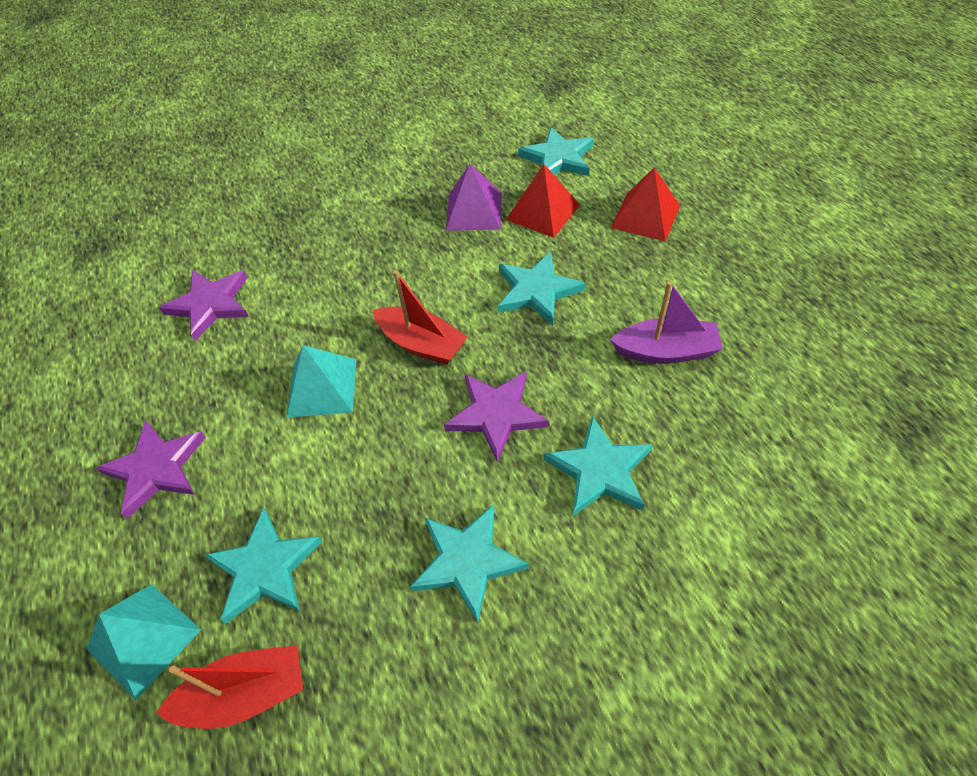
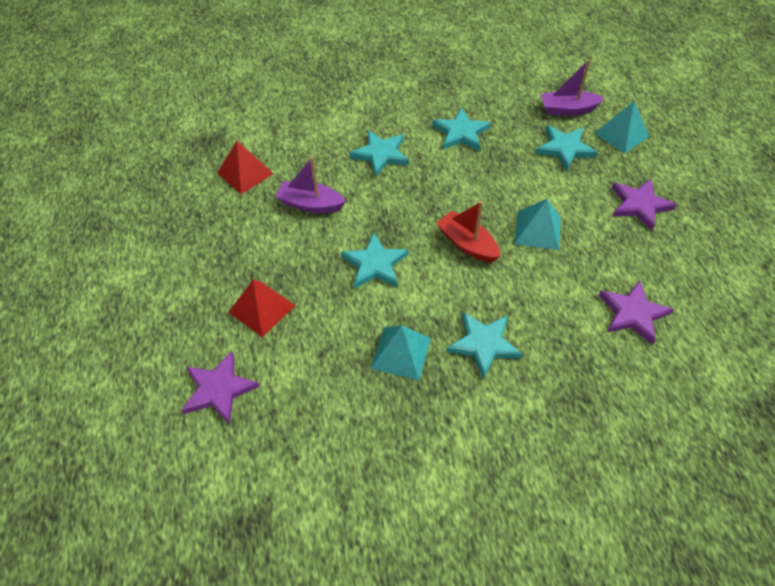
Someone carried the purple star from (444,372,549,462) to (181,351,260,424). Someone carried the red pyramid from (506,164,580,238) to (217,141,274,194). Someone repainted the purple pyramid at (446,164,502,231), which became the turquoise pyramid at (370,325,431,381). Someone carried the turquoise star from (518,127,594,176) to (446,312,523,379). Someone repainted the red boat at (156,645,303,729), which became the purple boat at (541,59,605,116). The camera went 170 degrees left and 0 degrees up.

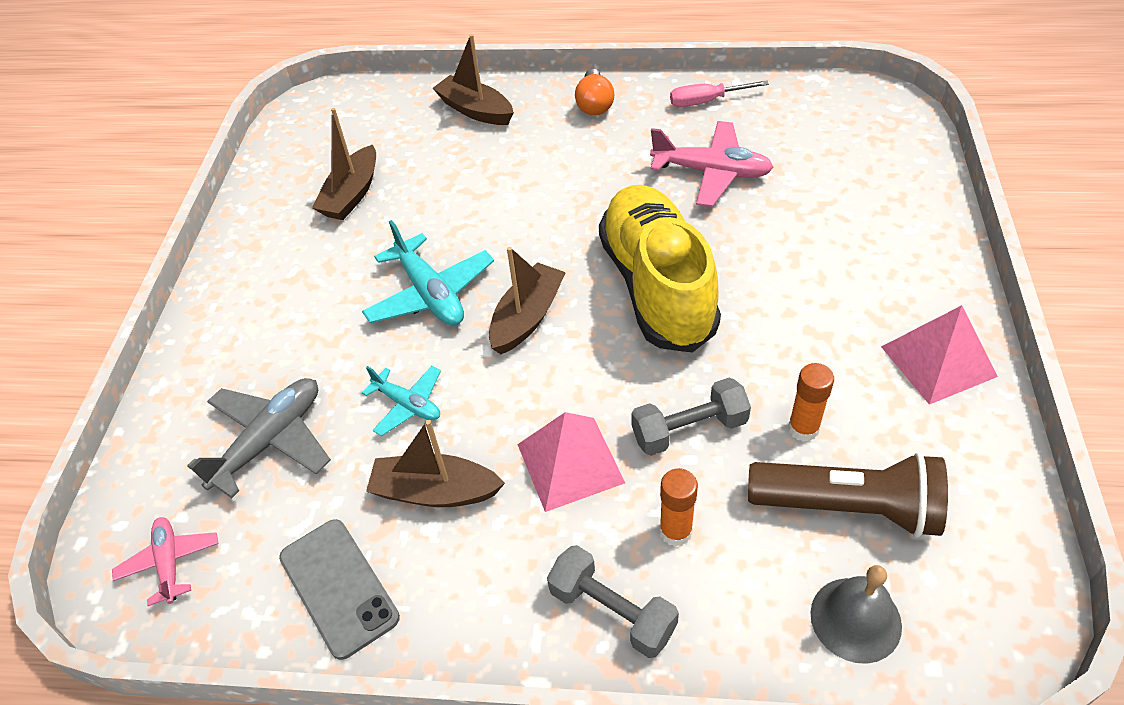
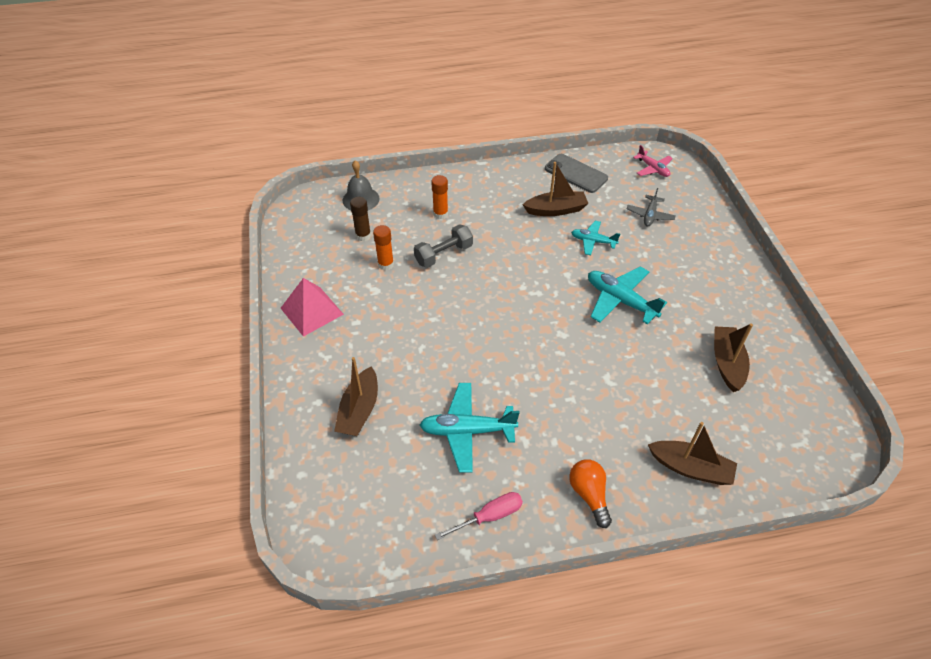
Someone carried the brown boat from (489,247,566,354) to (334,357,378,436). Someone swapped the brown flashlight at (748,453,948,537) for the brown glue stick at (350,197,371,241). Someone repainted the pink plane at (650,121,774,207), which became the turquoise plane at (420,383,520,473). Someone scaled the grey plane at (187,378,331,498) by 0.60. Someone took away the pink pyramid at (517,412,625,512). Someone took away the grey dumbbell at (547,545,679,658). Someone took away the yellow shoe at (599,185,721,353). The camera went 160 degrees right and 0 degrees up.

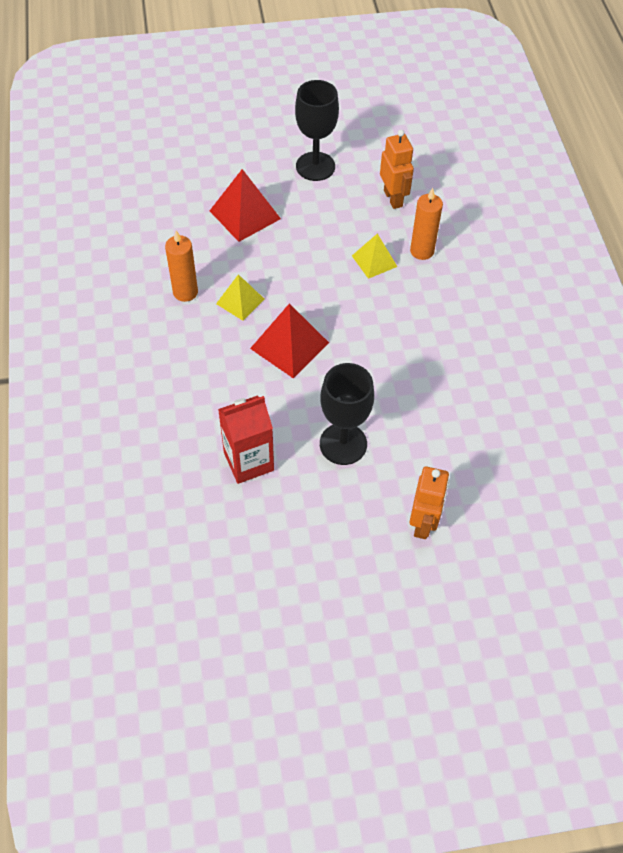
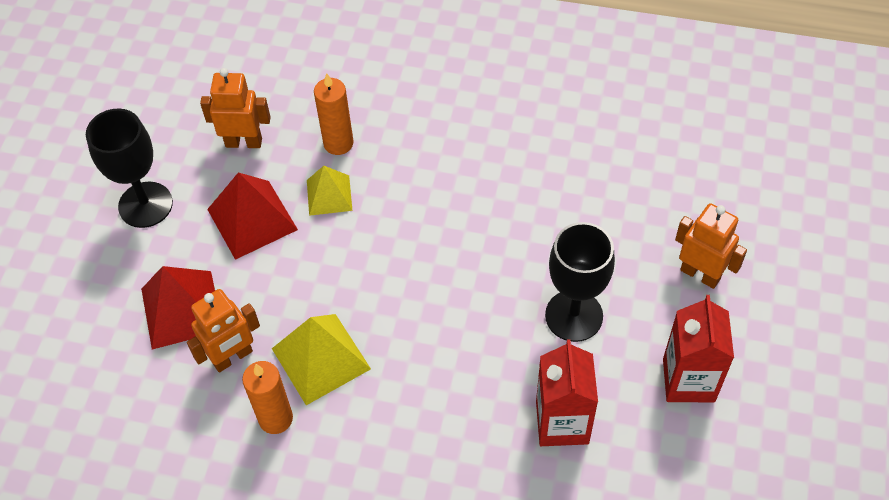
Someone put down the orange robot at (187,289,260,372). Someone carried the red pyramid from (250,303,329,378) to (207,172,298,260). Someone scaled the yellow pyramid at (216,274,264,321) by 1.57. Someone put down the red carton at (663,295,734,402). The camera went 65 degrees left and 0 degrees up.

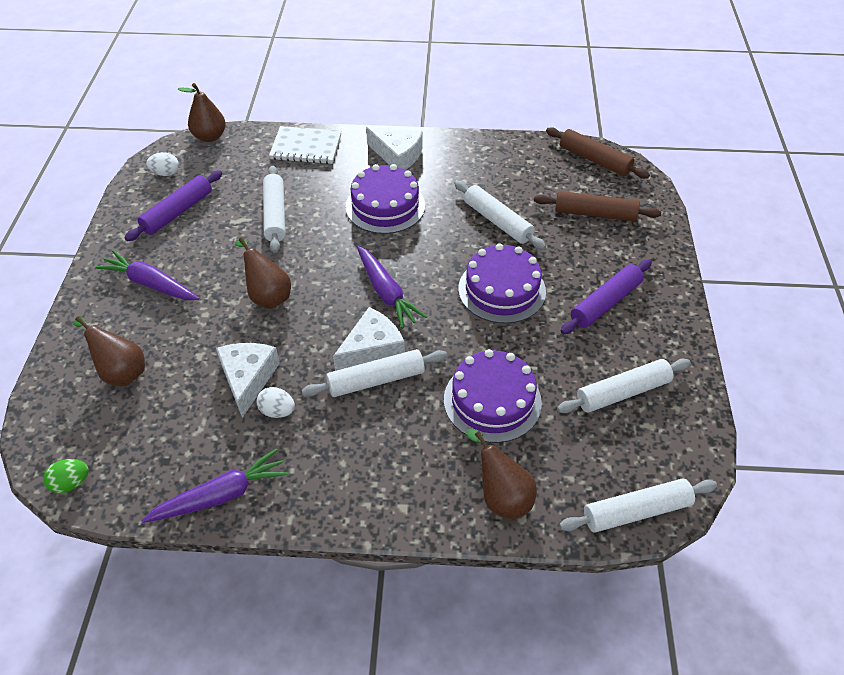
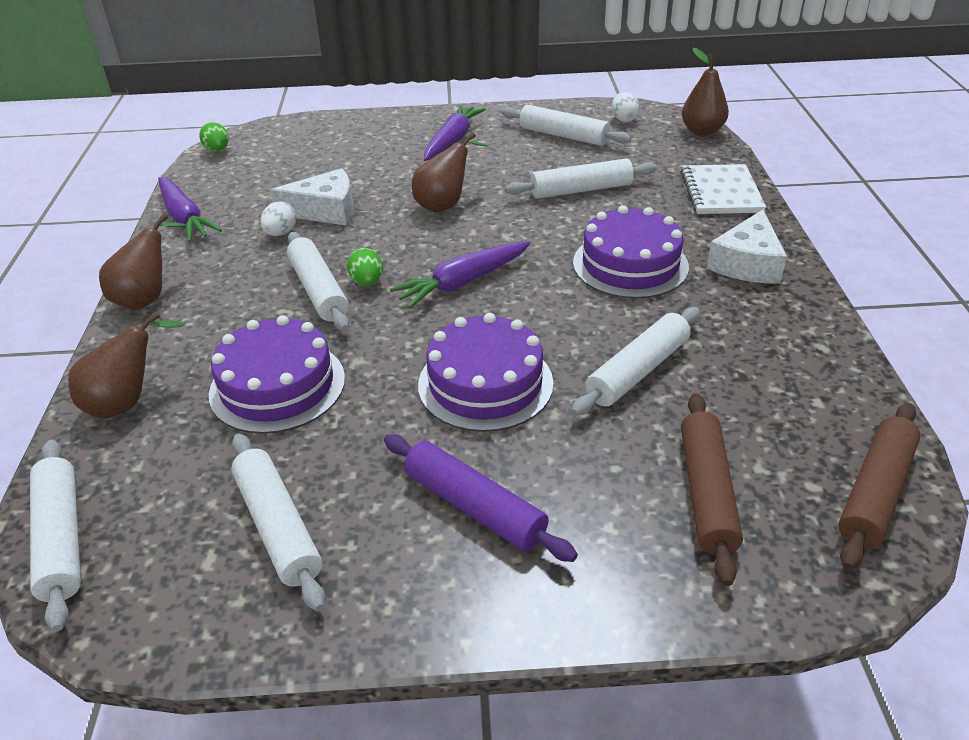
Someone carried the brown pear from (73,316,145,386) to (99,213,186,310). Someone swapped the white cheese at (333,307,405,371) for the green egg at (347,248,383,286). Someone repainted the purple rolling pin at (125,170,222,241), which became the white rolling pin at (501,105,631,146). The camera went 85 degrees right and 10 degrees down.

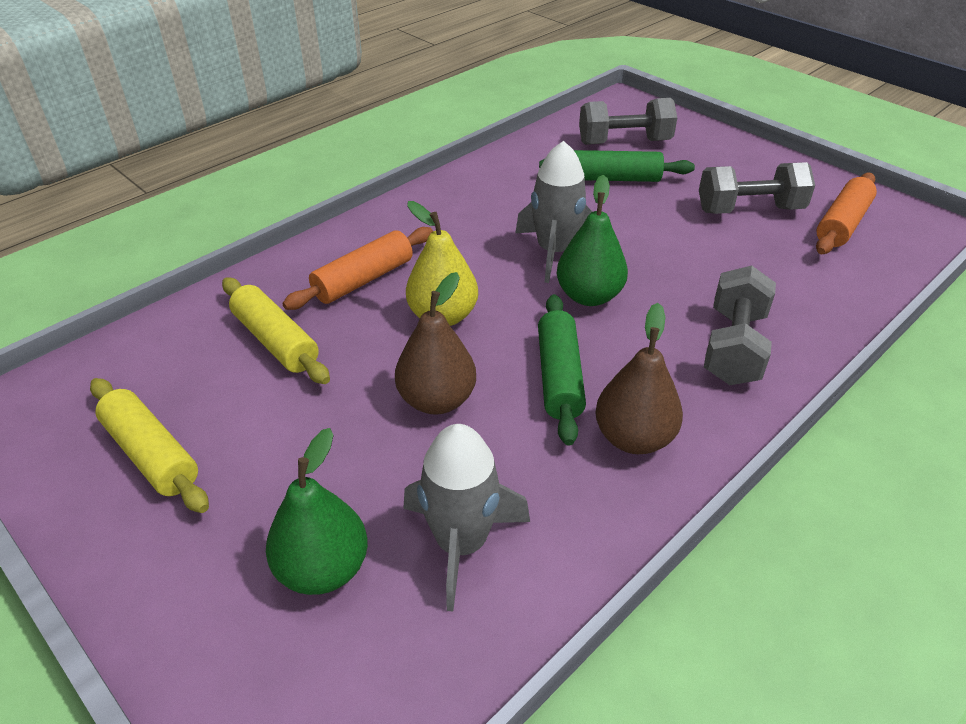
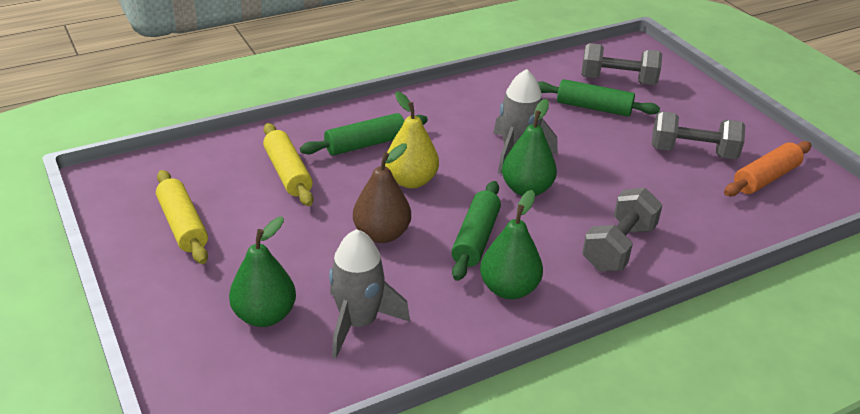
Someone repainted the orange rolling pin at (282,227,433,310), which became the green rolling pin at (300,113,428,156). Someone repainted the brown pear at (595,303,683,454), which became the green pear at (480,190,543,299). The camera went 15 degrees right and 5 degrees down.

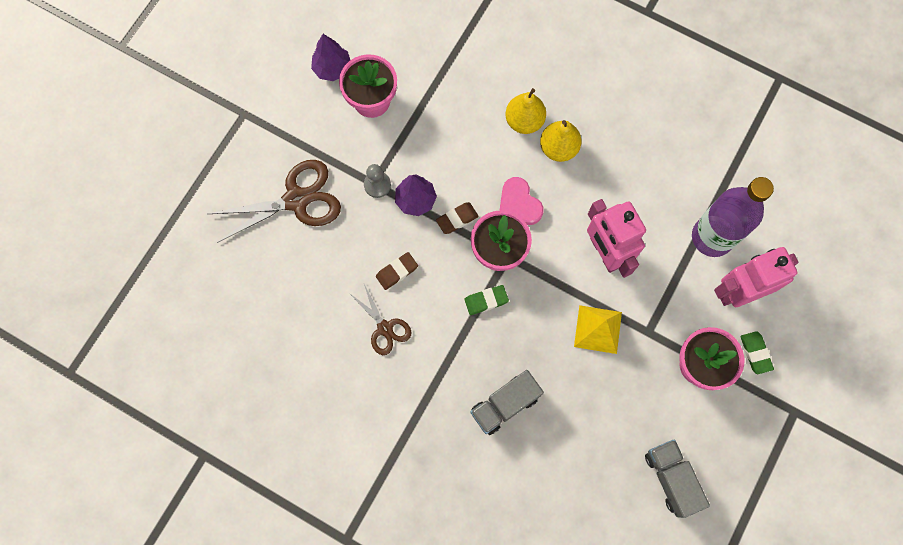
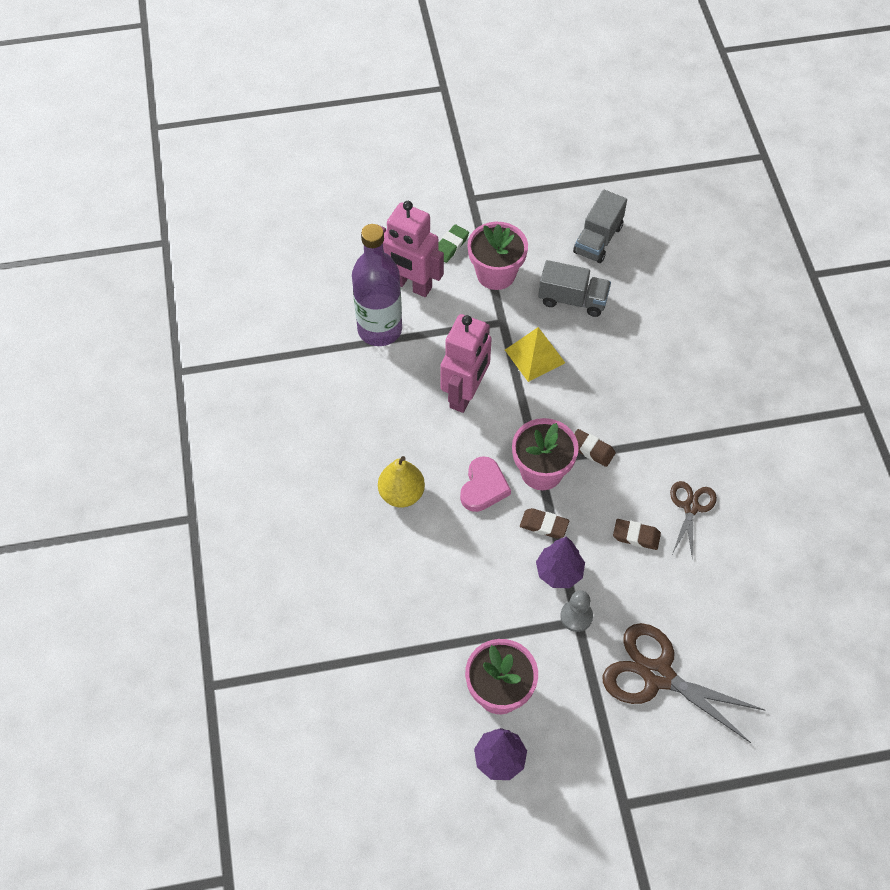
Someone carried the grey truck from (470,370,544,435) to (538,260,611,317). Someone repainted the green eraser at (464,285,509,315), which became the brown eraser at (574,429,616,467). Someone took away the yellow pear at (505,88,546,134). The camera went 130 degrees left and 15 degrees down.

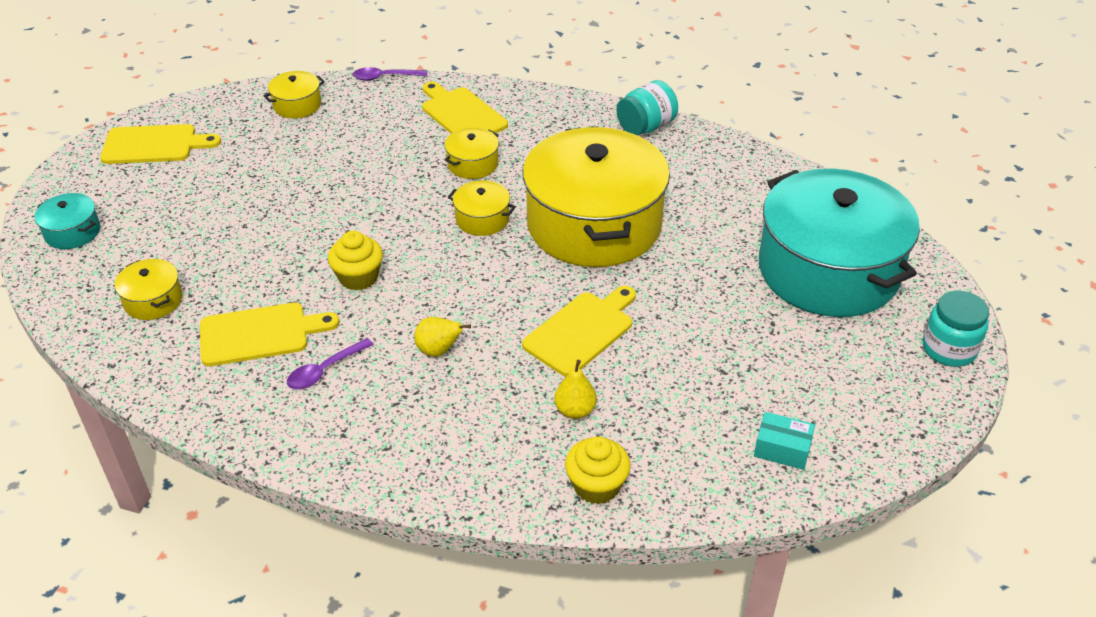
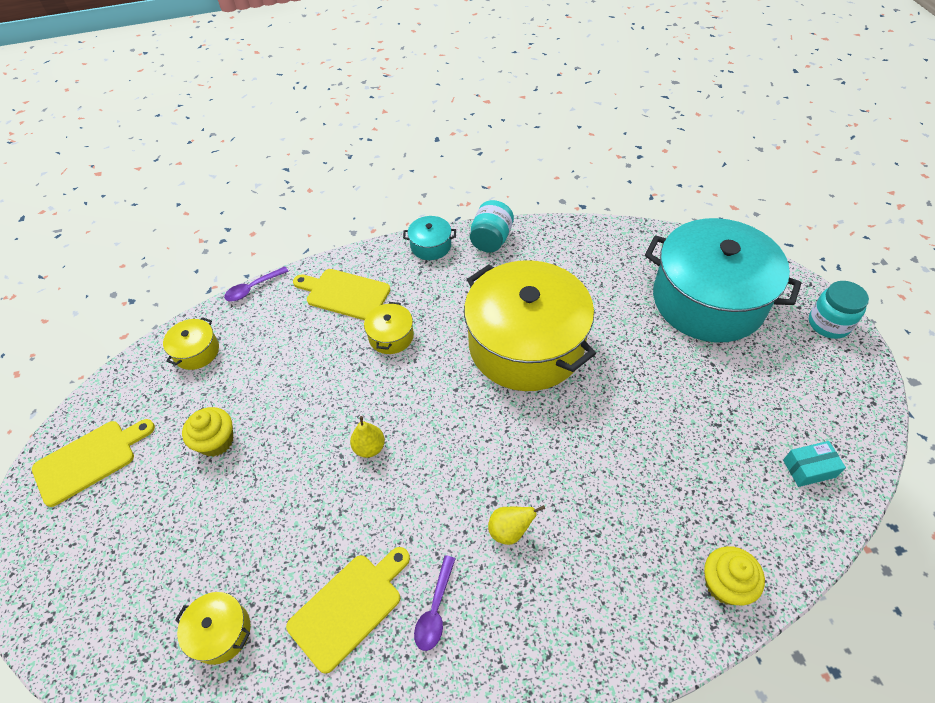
Someone carried the yellow cupcake from (328,231,383,291) to (182,407,233,457). Someone carried the yellow pear from (554,360,597,419) to (350,416,385,458). Someone carried the turquoise pot from (35,193,100,249) to (403,216,456,260). Someone took away the yellow pot at (448,180,516,236). Someone took away the yellow cutting board at (522,286,636,376). The camera went 30 degrees left and 10 degrees up.

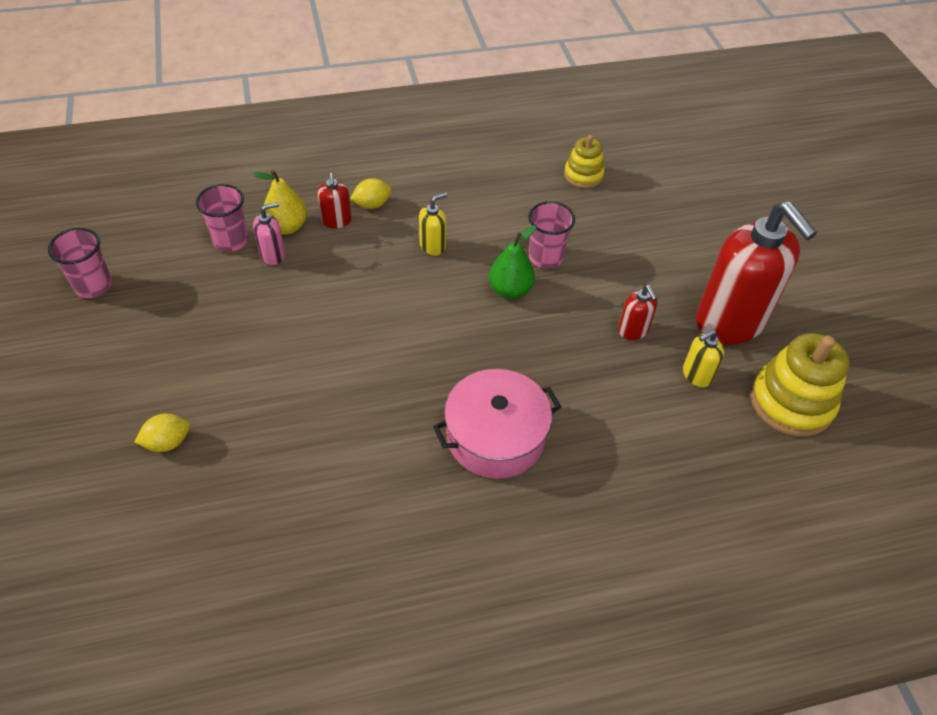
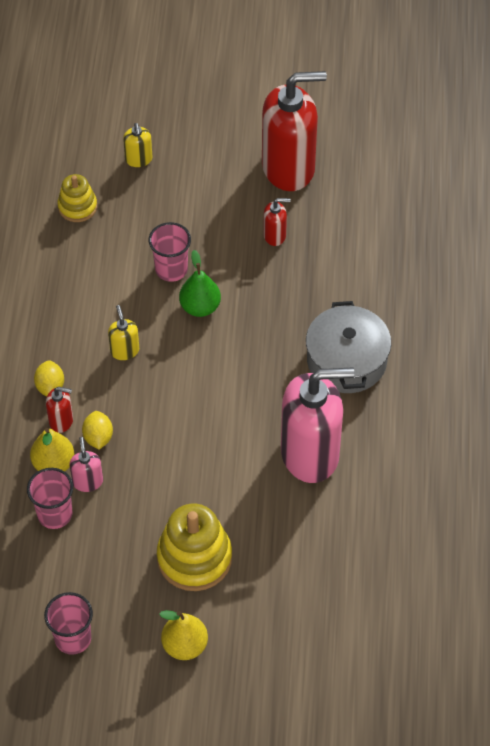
Someone carried the yellow lemon from (135,414,190,452) to (82,411,113,450). Someone carried the yellow soap dispenser from (683,330,724,387) to (123,123,152,167). Someone carried the yellow stacking toy from (750,333,849,437) to (157,504,232,591). Someone put down the yellow pear at (159,610,208,660). Someone put down the pink soap dispenser at (281,368,354,483). Someone repainted the pink pot at (433,369,561,479), which became the grey pot at (306,301,391,393). The camera went 70 degrees left and 5 degrees up.

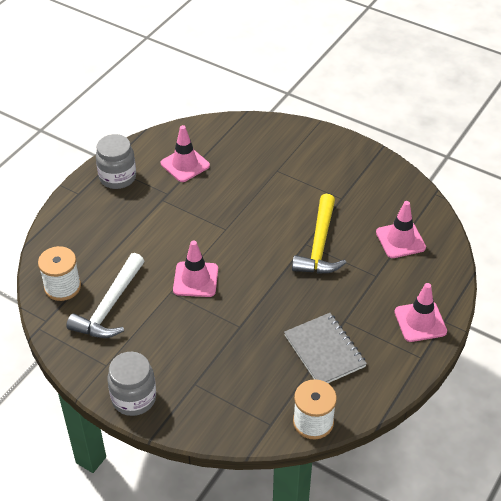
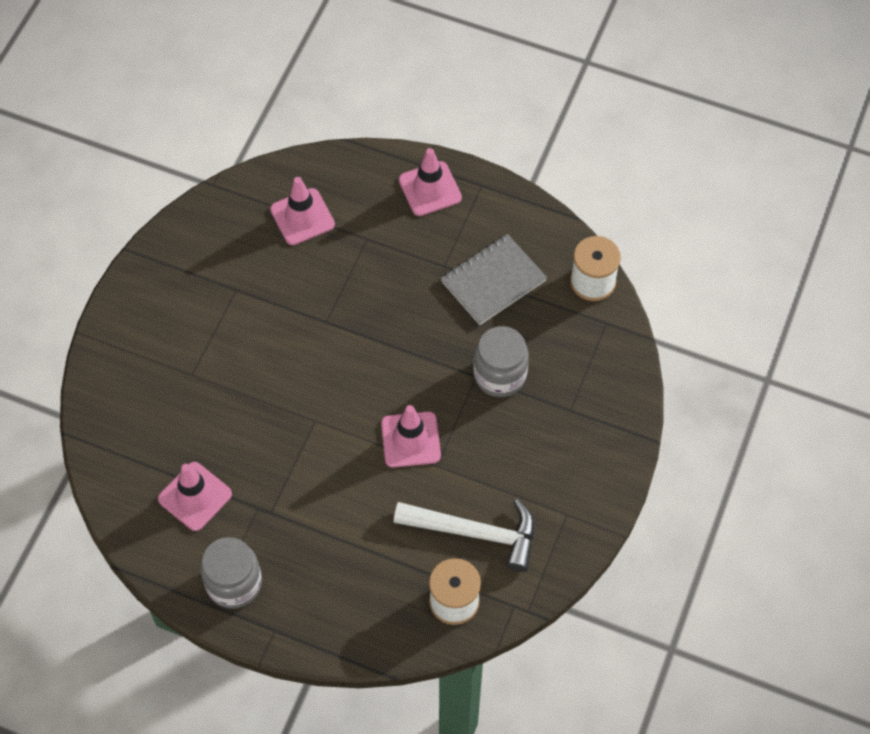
Someone carried the grey jar from (107,352,156,416) to (473,326,529,397). Someone took away the yellow hammer at (292,194,347,274). The camera went 100 degrees left and 15 degrees up.

